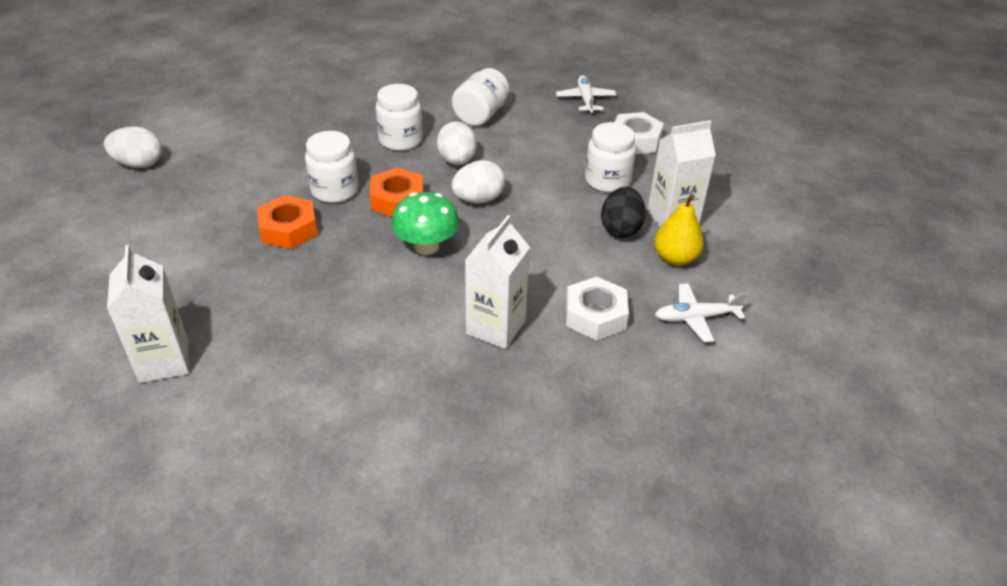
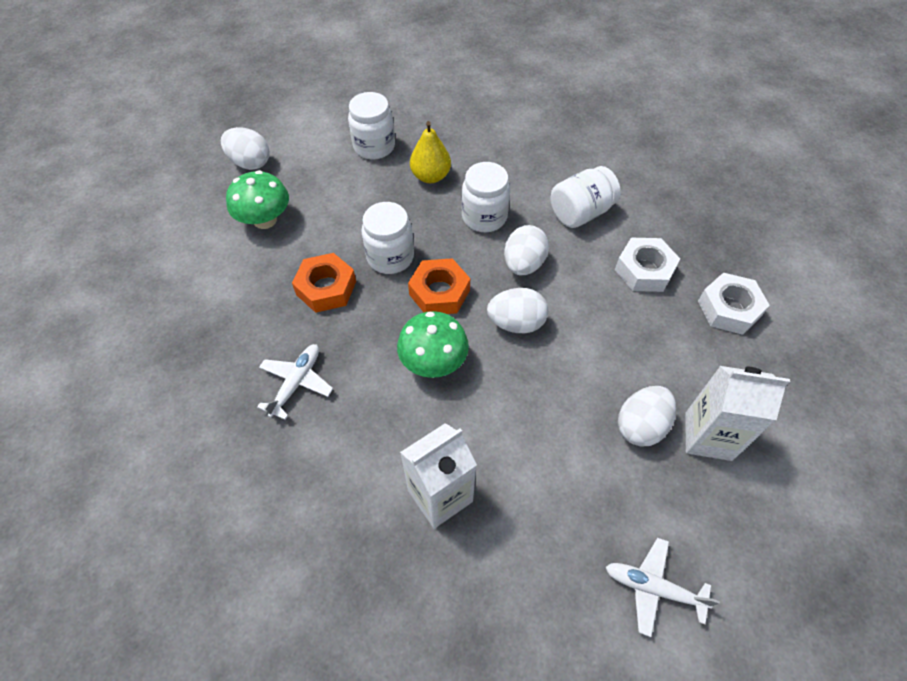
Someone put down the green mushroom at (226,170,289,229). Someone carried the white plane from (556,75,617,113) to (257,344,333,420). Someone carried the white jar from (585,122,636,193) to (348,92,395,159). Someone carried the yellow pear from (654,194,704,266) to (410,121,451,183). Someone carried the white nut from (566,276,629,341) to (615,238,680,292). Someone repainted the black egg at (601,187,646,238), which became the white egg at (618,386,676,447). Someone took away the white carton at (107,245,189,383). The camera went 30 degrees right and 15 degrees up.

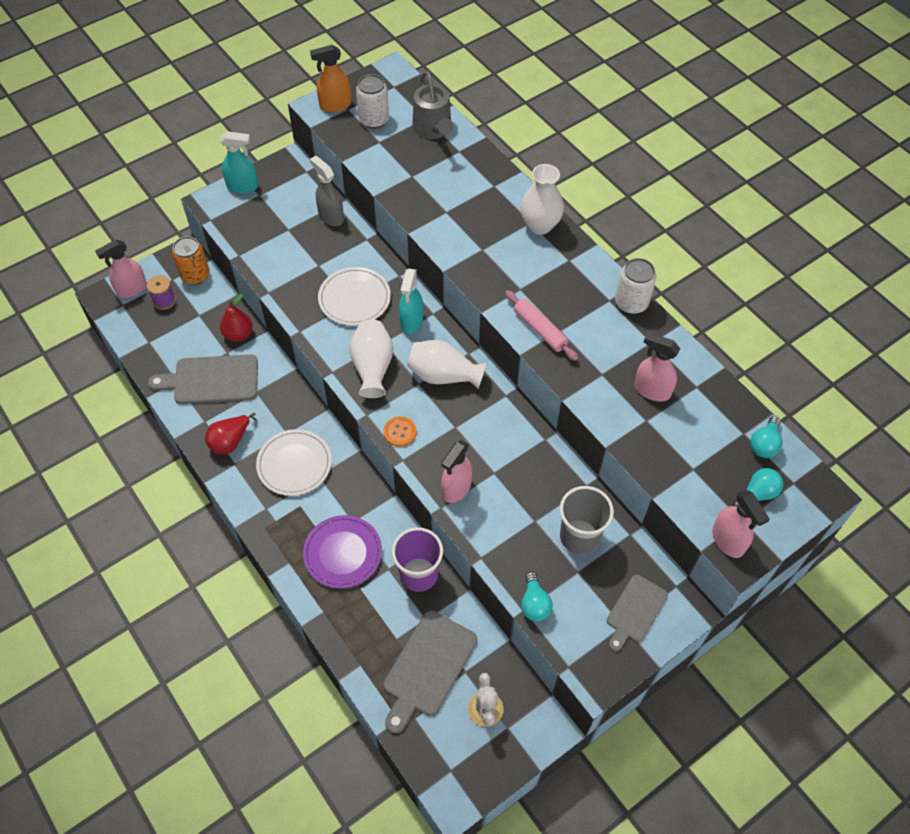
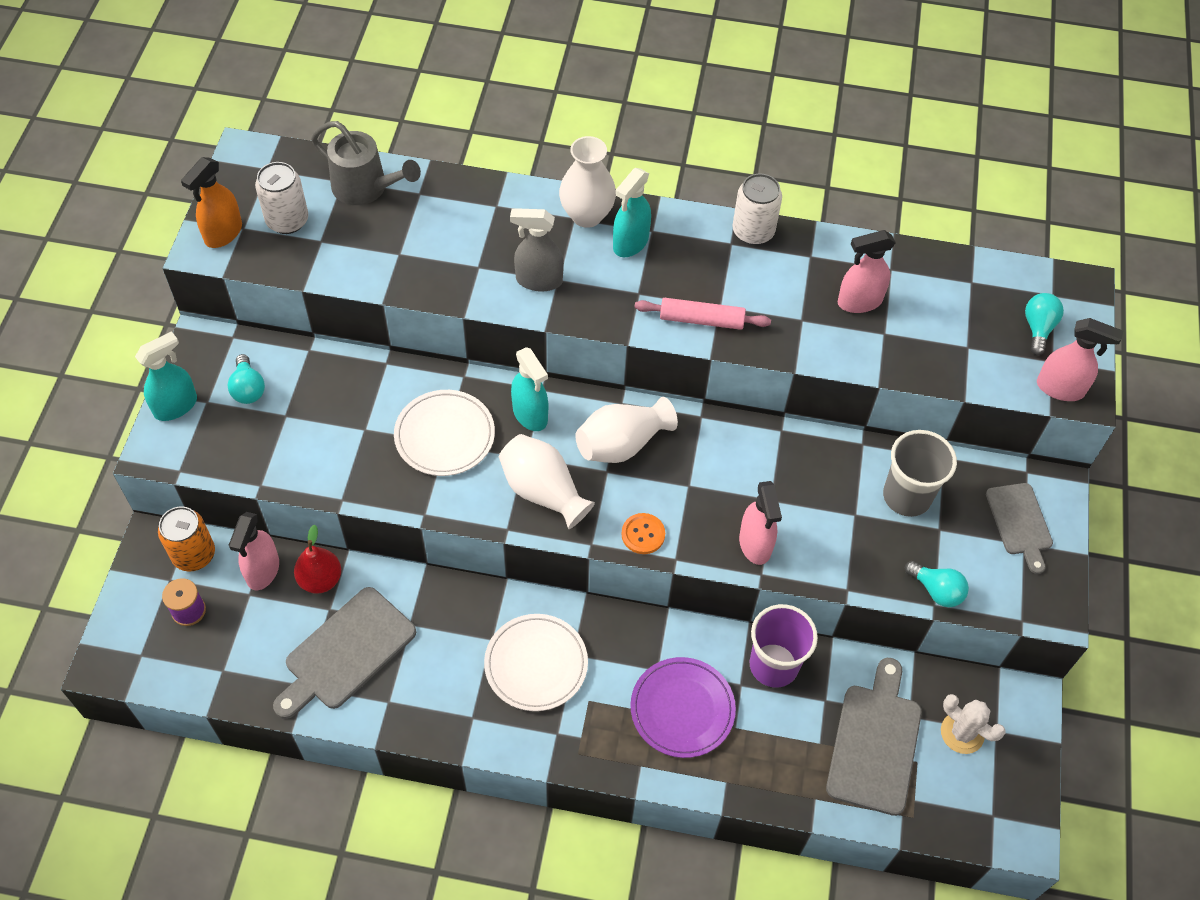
Someone carried the turquoise light bulb from (750,416,783,458) to (228,354,265,404). Someone carried the pink spray bottle from (95,240,147,298) to (229,512,279,590). Someone carried the grey spray bottle from (310,156,344,226) to (510,208,564,292). Someone put down the turquoise spray bottle at (613,168,651,257). Someone rotated the grey cutting board at (383,611,477,734) by 150 degrees counterclockwise. Someone took away the red pear at (205,412,257,454). The camera went 45 degrees left and 0 degrees up.

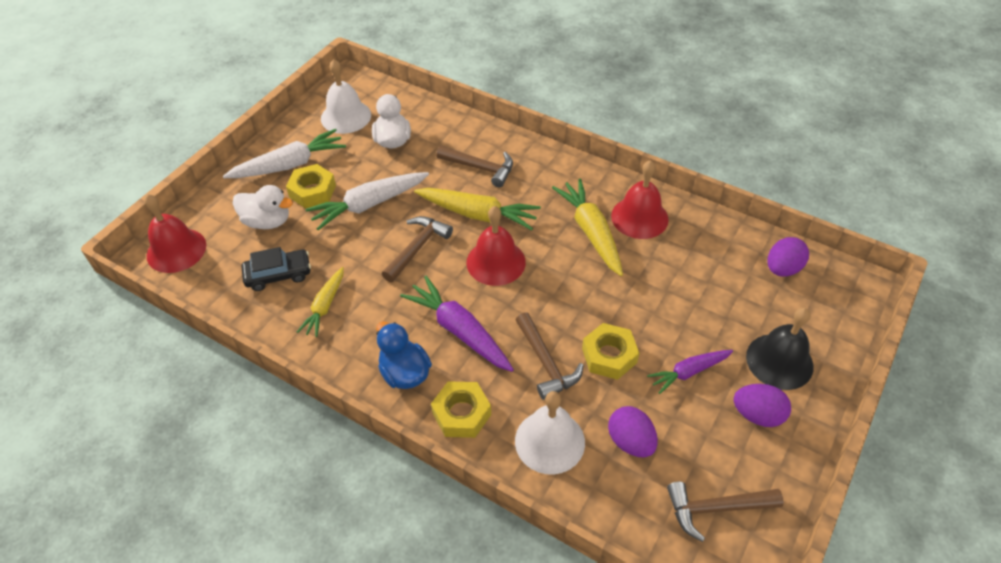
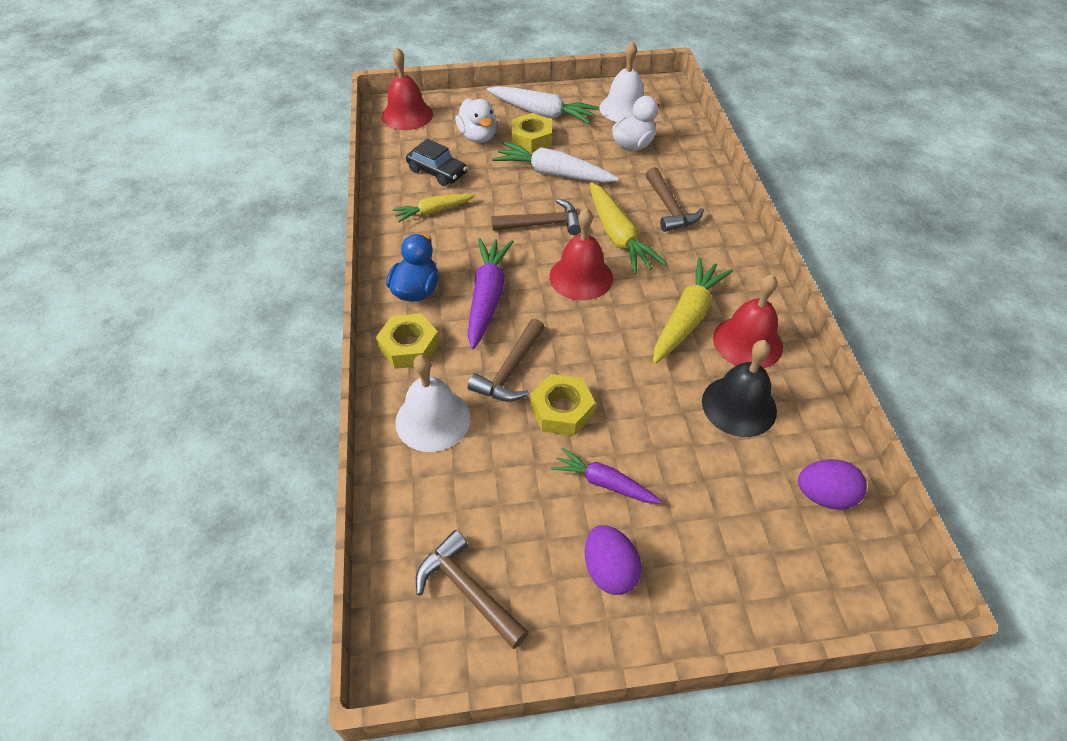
Someone carried the black bell from (746,308,814,390) to (702,340,777,437). Someone took away the purple egg at (608,406,658,457). The camera went 50 degrees right and 0 degrees up.

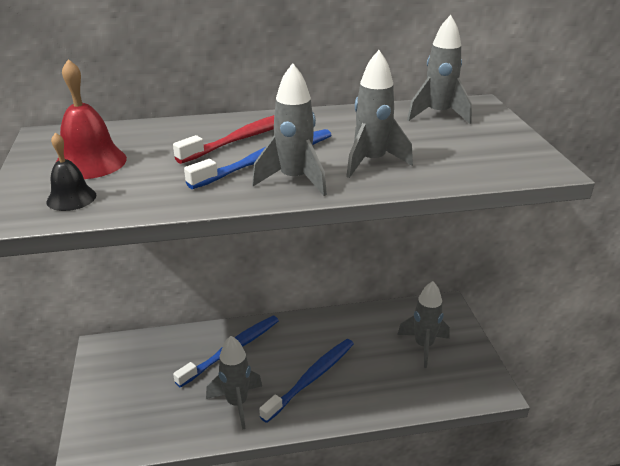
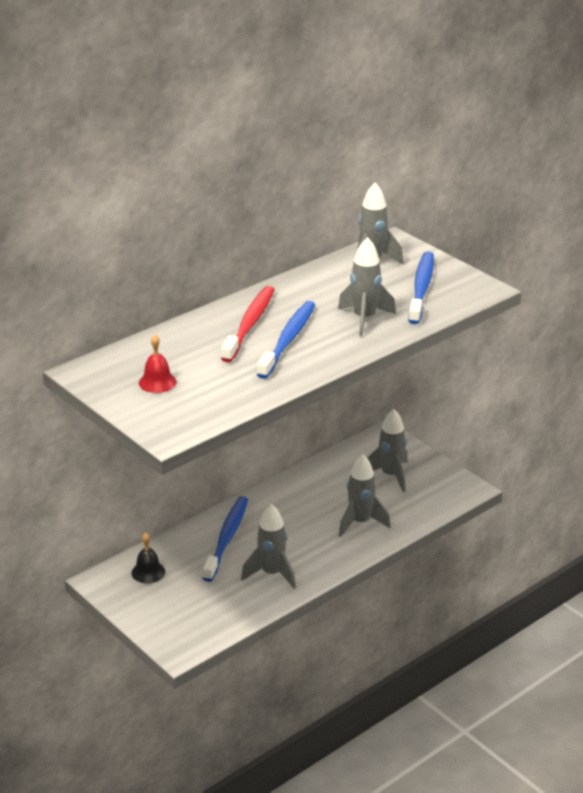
Someone carried the black bell from (46,132,96,211) to (131,533,165,583). Someone scaled the red bell at (56,59,127,179) by 0.62. Someone carried the grey rocket from (252,63,327,196) to (339,454,391,537). Someone carried the blue toothbrush from (259,339,354,423) to (409,251,434,324). The camera went 30 degrees left and 0 degrees up.

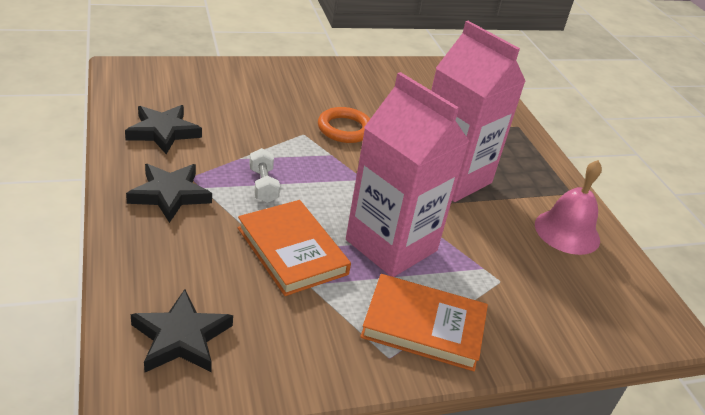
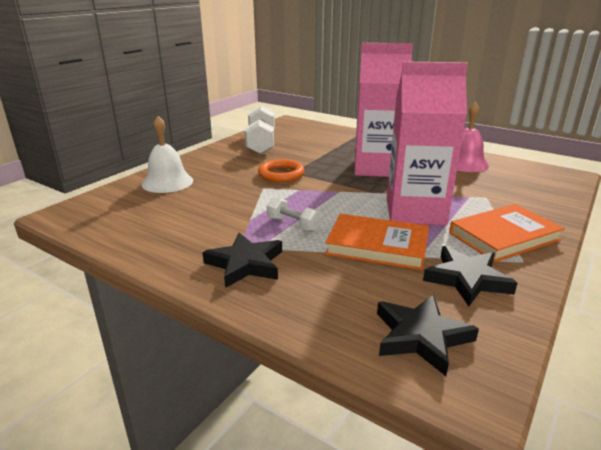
Someone put down the white bell at (142,116,193,193). Someone put down the white dumbbell at (245,105,275,154). Someone carried the black star from (125,105,202,154) to (423,246,518,306). The camera went 35 degrees left and 10 degrees down.

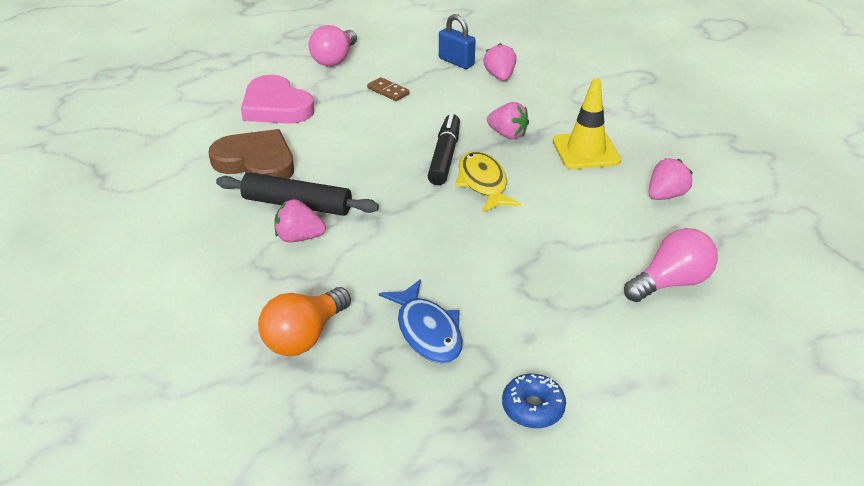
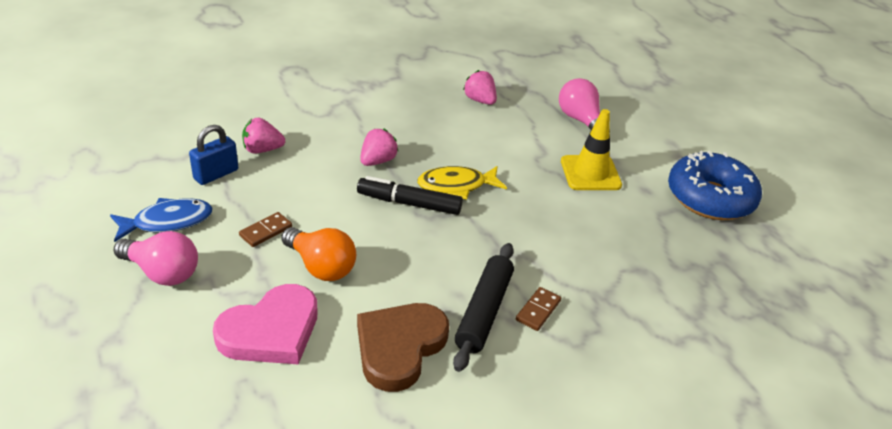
Someone carried the blue fish from (379,279,463,363) to (110,198,212,242). Someone carried the orange light bulb from (258,287,351,356) to (281,227,356,281). Someone swapped the pink strawberry at (274,199,326,242) for the brown domino at (516,287,561,331). Someone carried the yellow traffic cone from (553,78,621,169) to (561,109,622,190). Someone scaled the blue donut at (502,374,566,428) by 2.14. The camera went 90 degrees left and 0 degrees up.

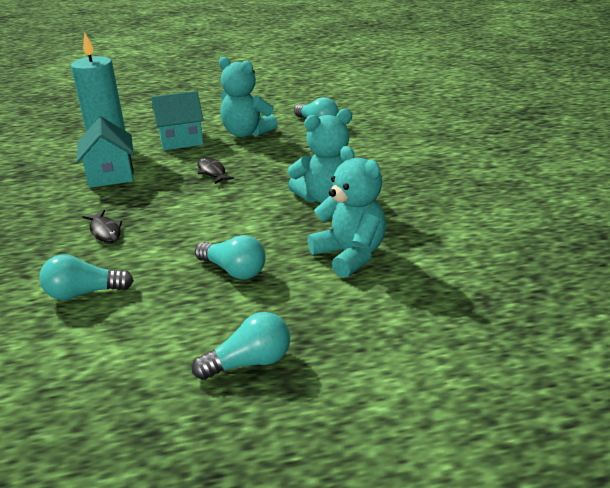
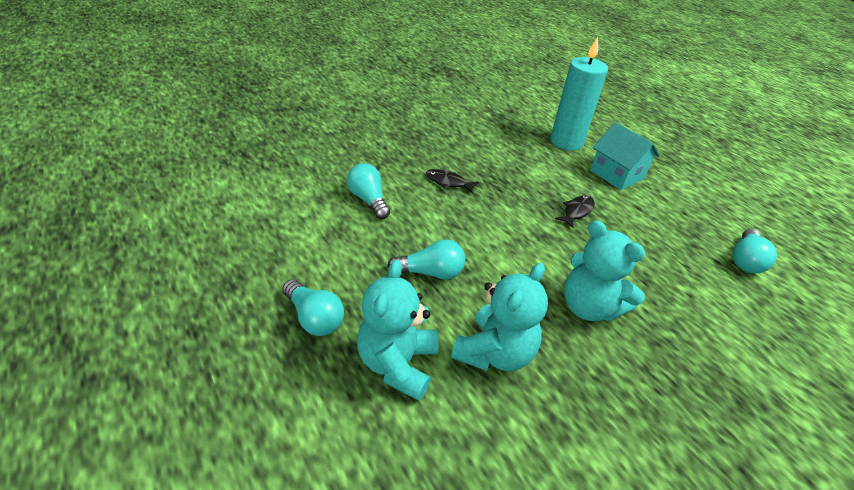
Someone carried the turquoise teddy bear from (219,57,278,137) to (357,259,439,401). Someone rotated the turquoise light bulb at (195,235,266,279) by 105 degrees counterclockwise. Someone rotated the black fish at (82,210,122,242) by 75 degrees clockwise. Someone took away the turquoise house at (77,117,133,188). The camera went 65 degrees right and 10 degrees up.

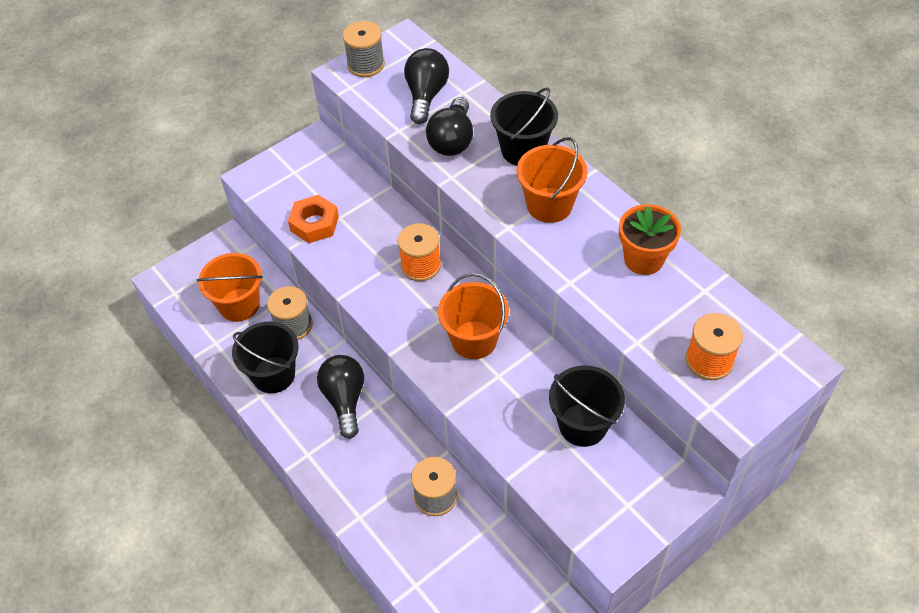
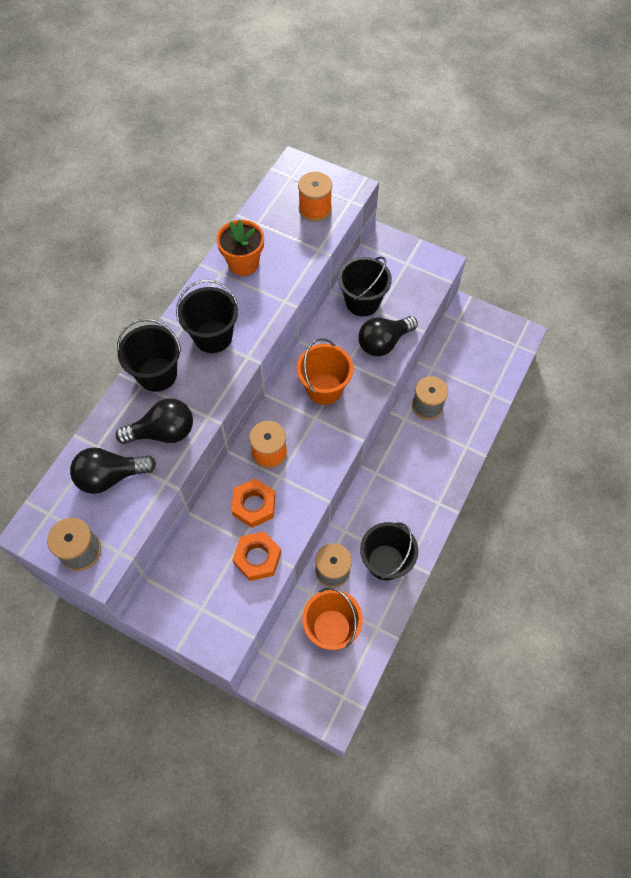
Someone repainted the orange bucket at (516,137,588,223), which became the black bucket at (176,279,238,353). Someone put down the orange nut at (231,478,275,528). Someone carried the black light bulb from (317,355,364,439) to (359,316,418,356). The camera went 115 degrees left and 10 degrees up.

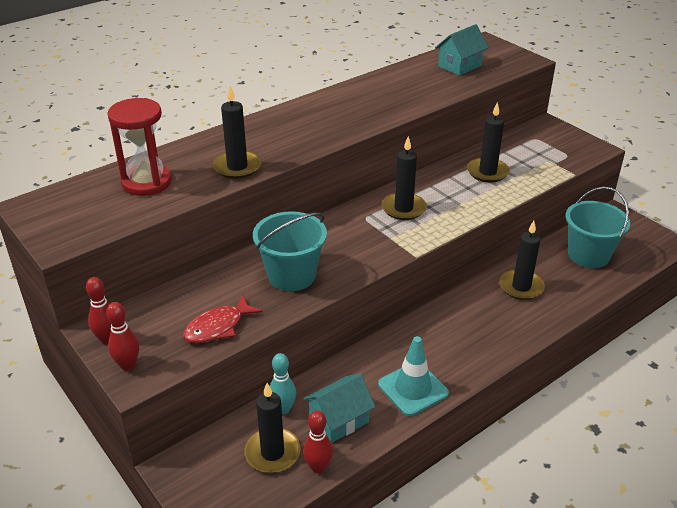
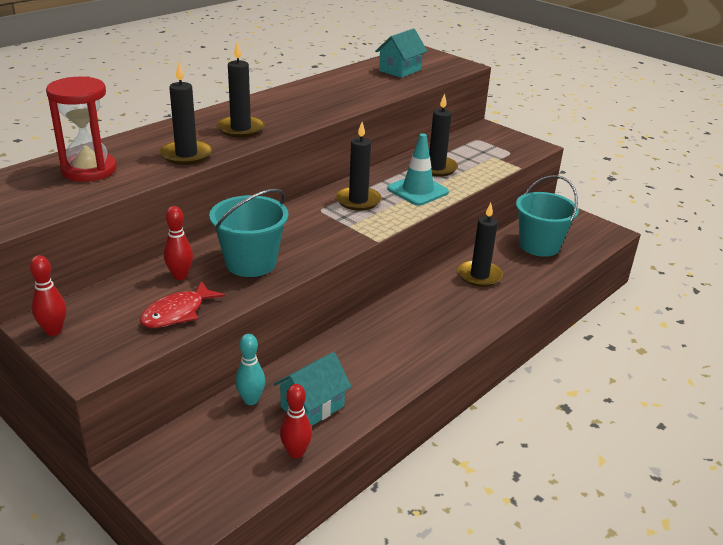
Someone carried the red bowling pin from (106,302,139,371) to (164,206,193,280). Someone carried the black candle from (244,383,301,473) to (217,42,265,138). Someone carried the turquoise traffic cone from (378,336,449,416) to (387,133,449,206). The camera went 10 degrees left and 5 degrees down.

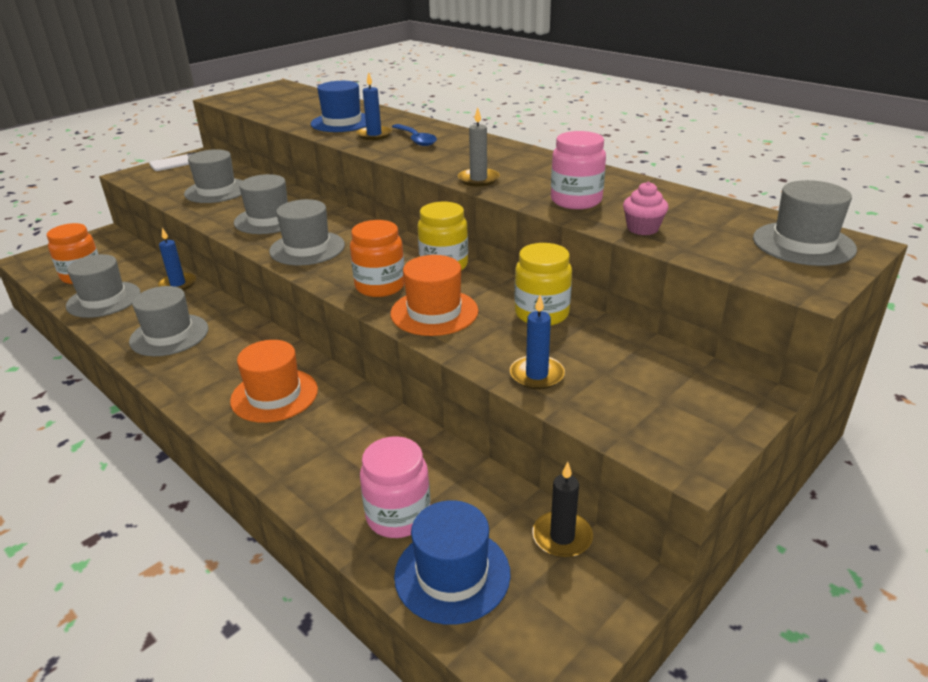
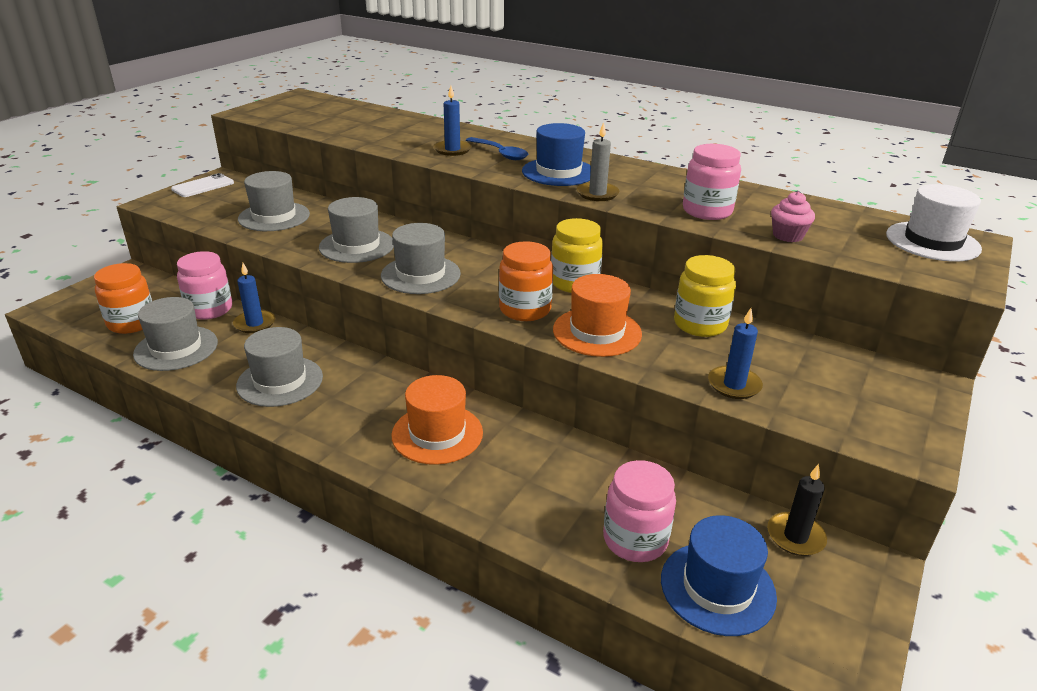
Someone put down the pink jar at (177,251,232,320). Someone carried the blue hat from (311,81,366,132) to (522,123,591,186). Someone repainted the grey hat at (753,180,857,266), which became the white hat at (886,184,982,261). The camera went 15 degrees left and 0 degrees up.

